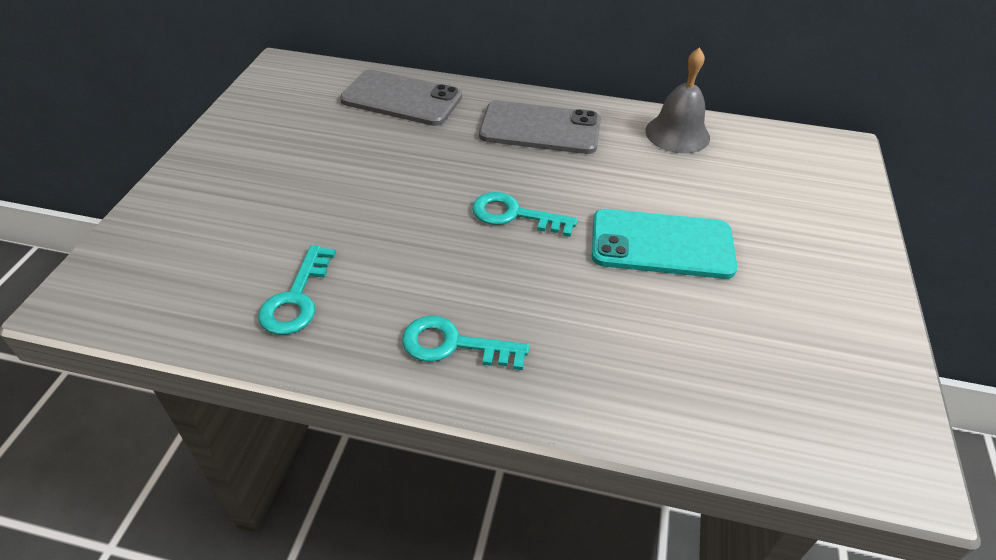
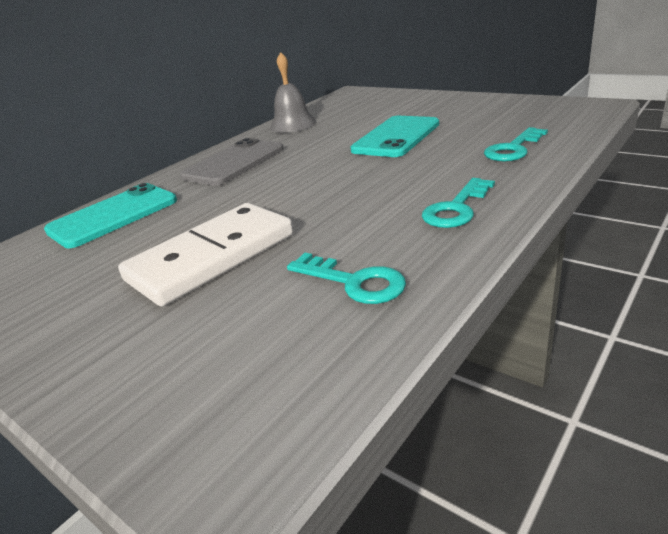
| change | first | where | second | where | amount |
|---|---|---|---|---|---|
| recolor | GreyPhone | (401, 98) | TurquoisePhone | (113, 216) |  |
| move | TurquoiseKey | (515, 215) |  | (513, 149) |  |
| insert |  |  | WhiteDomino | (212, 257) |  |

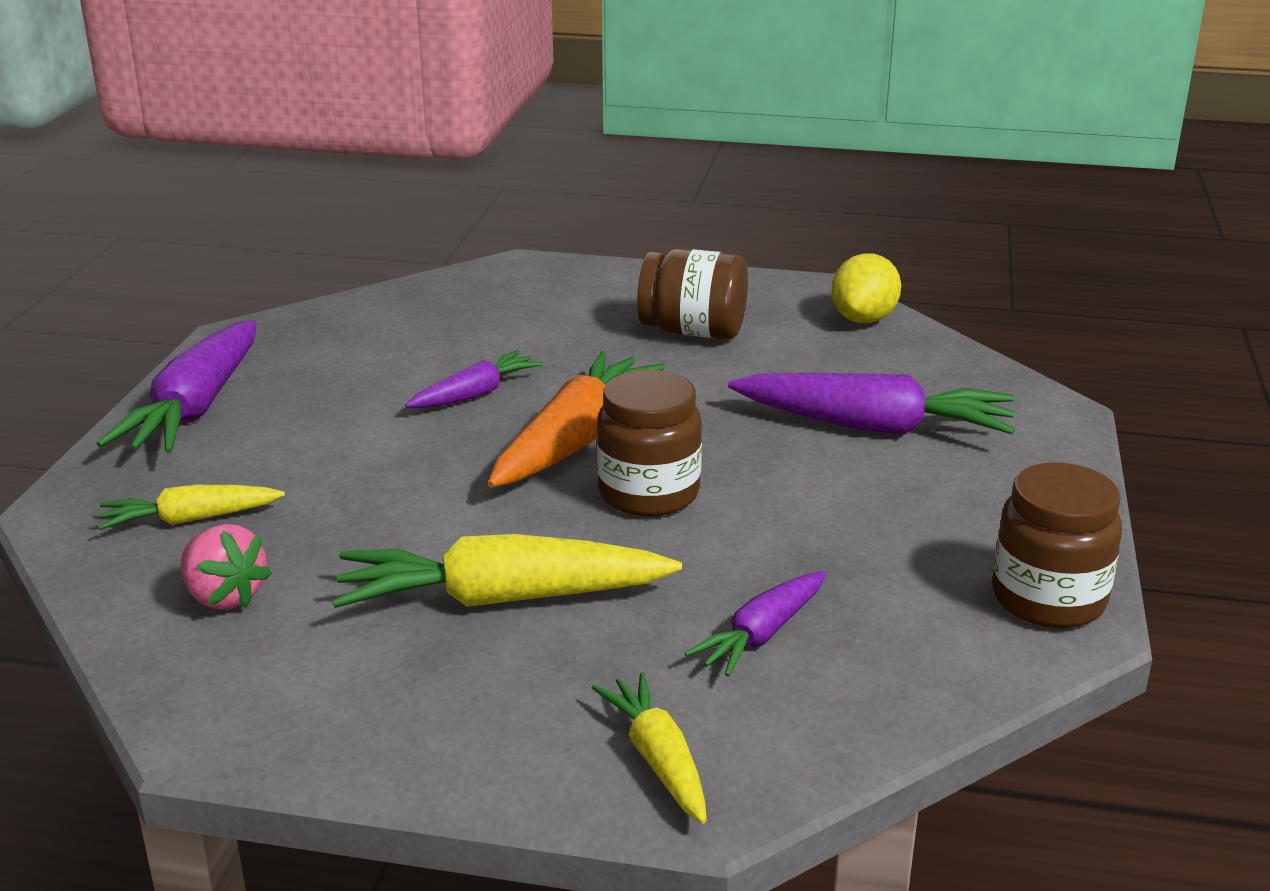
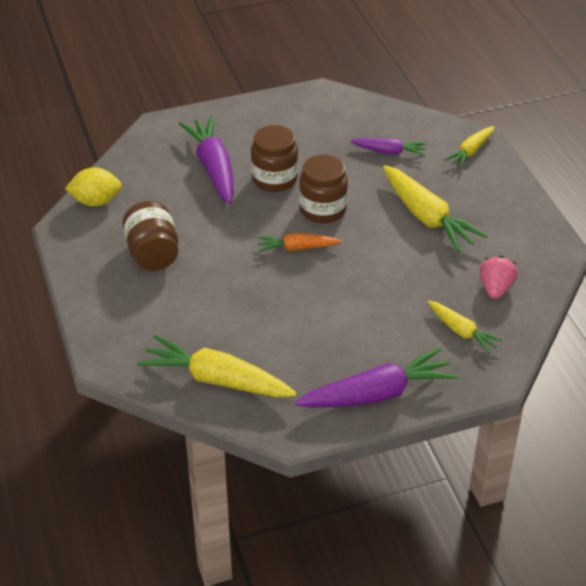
| change | first | where | second | where | amount |
|---|---|---|---|---|---|
| delete | PurpleCarrot | (476, 393) |  |  |  |
| resize | OrangeCarrot | (575, 439) |  | (296, 248) | x0.57 |
| move | BrownJar | (1048, 599) |  | (274, 179) |  |
| insert |  |  | YellowCarrot | (216, 379) |  |

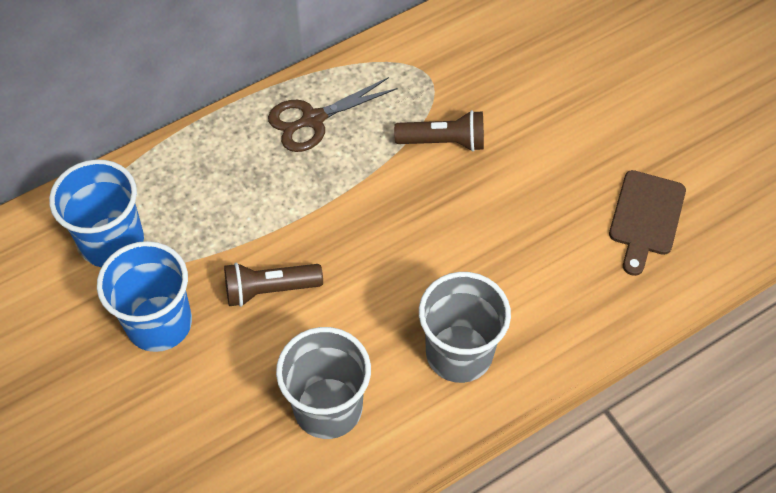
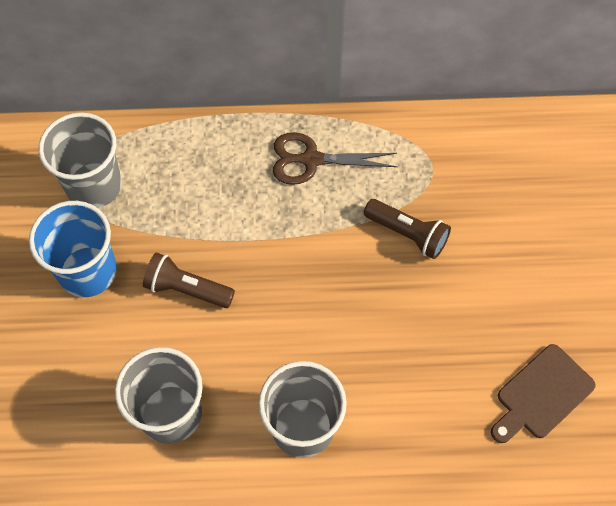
| change | first | where | second | where | amount |
|---|---|---|---|---|---|
| recolor | BlueCup | (112, 242) | GreyCup | (94, 185) |  |

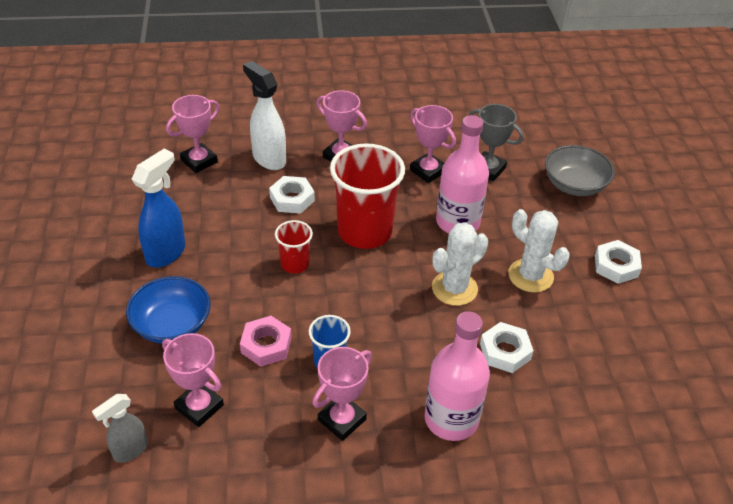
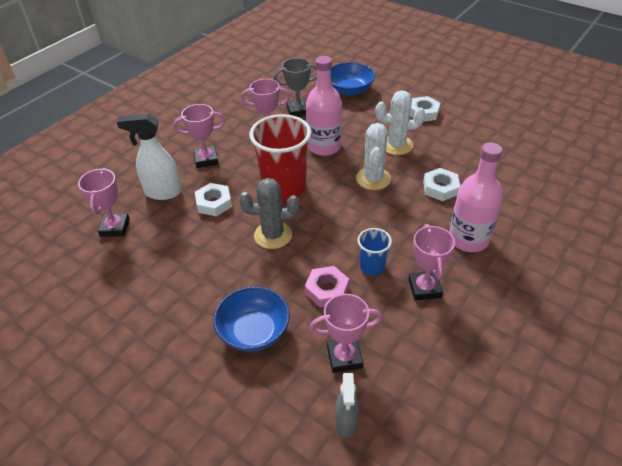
| change | first | where | second | where | amount |
|---|---|---|---|---|---|
| recolor | GreyBowl | (574, 185) | BlueBowl | (350, 90) |  |
| delete | BlueSprayBottle | (166, 253) |  |  |  |
| replace | RedCup | (295, 264) | GreyCactus | (273, 235) |  |

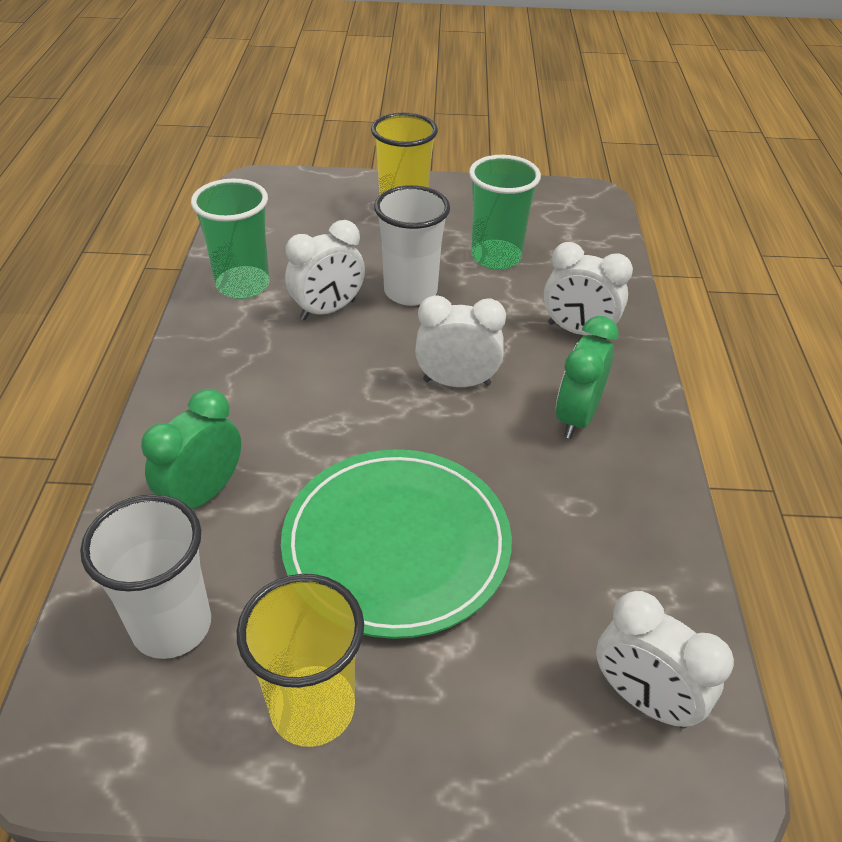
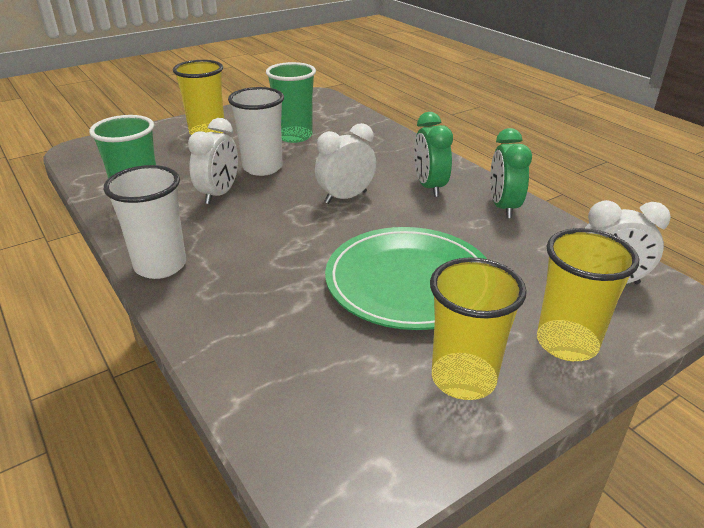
| change | first | where | second | where | amount |
|---|---|---|---|---|---|
| delete | WhiteClock | (578, 331) |  |  |  |
| move | GreenClock | (203, 494) |  | (503, 207) |  |
| move | WhiteCup | (172, 626) |  | (160, 266) |  |
| insert |  |  | YellowCup | (567, 343) |  |

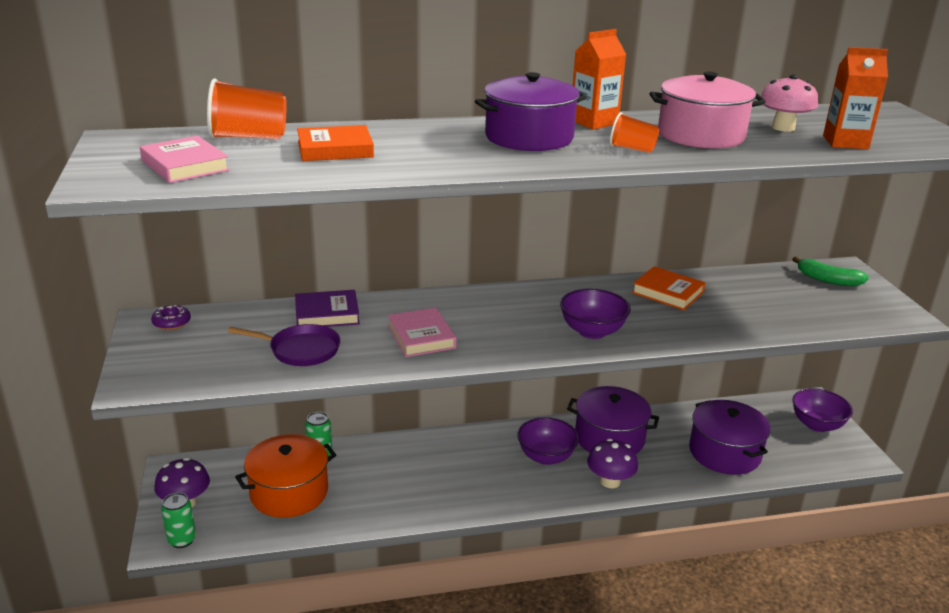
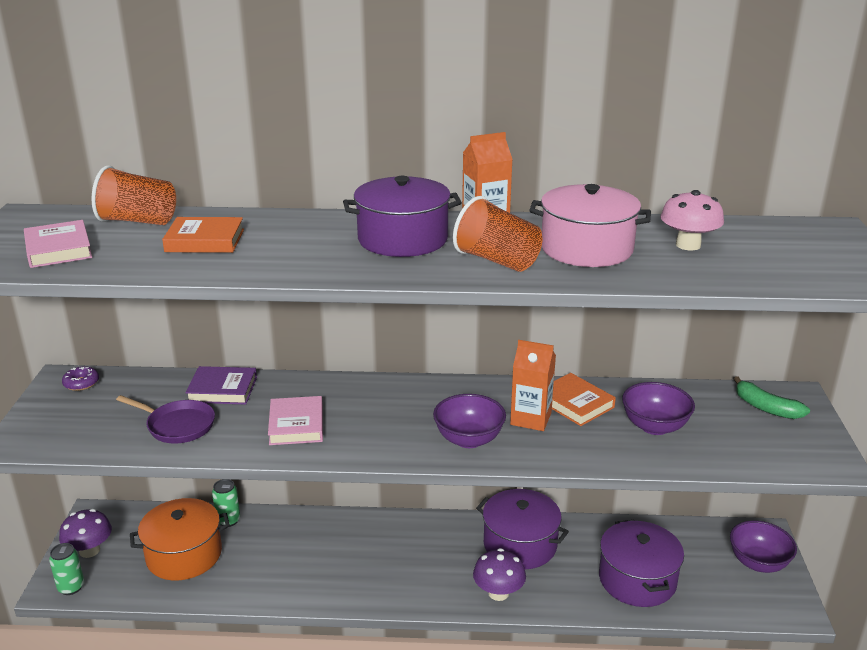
| change | first | where | second | where | amount |
|---|---|---|---|---|---|
| move | OrangeCarton | (845, 142) |  | (531, 419) |  |
| resize | OrangeCup | (632, 149) |  | (497, 261) | x1.69 |
| move | PurpleBowl | (546, 457) |  | (654, 426) |  |

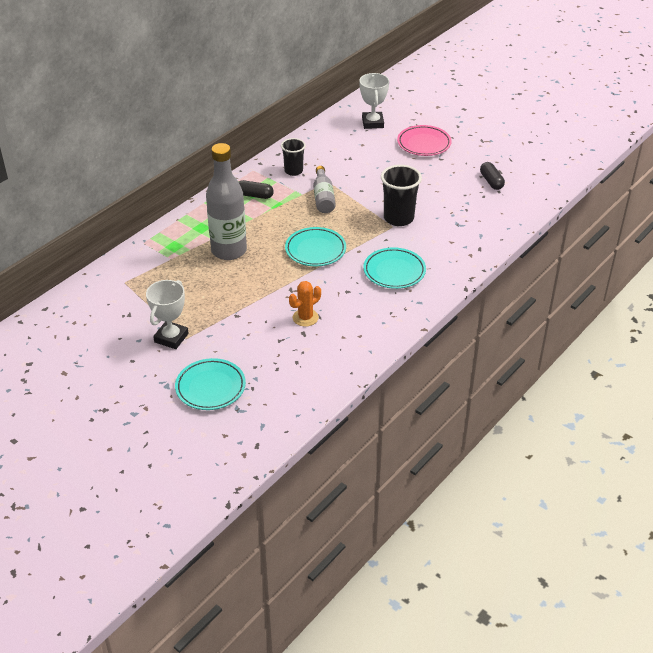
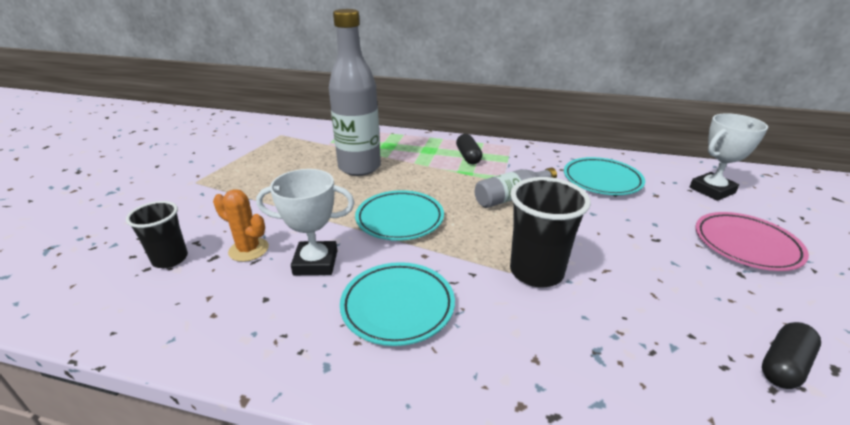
| change | first | where | second | where | amount |
|---|---|---|---|---|---|
| move | BlackCup | (293, 171) |  | (170, 259) |  |
| move | WhiteTrophy | (171, 338) |  | (315, 263) |  |
| move | TurquoisePlate | (210, 387) |  | (602, 180) |  |

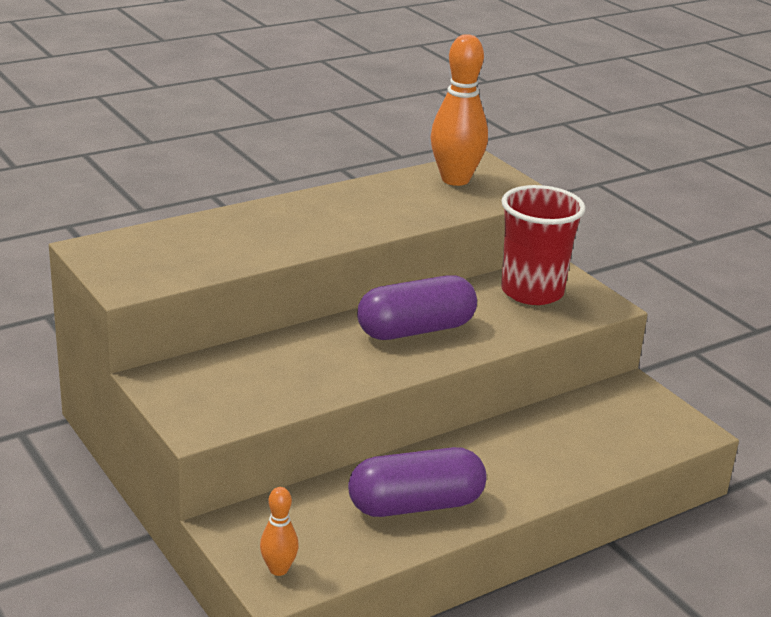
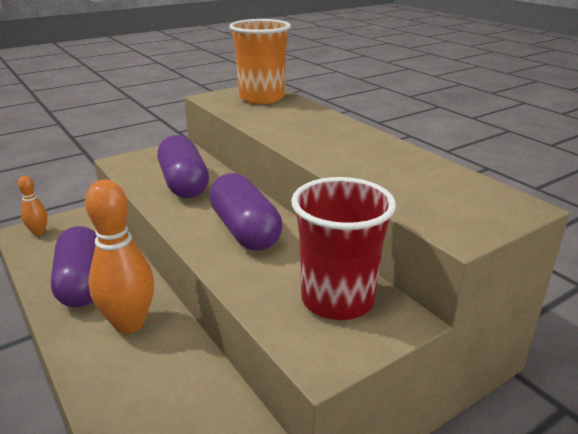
| change | first | where | second | where | amount |
|---|---|---|---|---|---|
| move | OrangeBowlingPin | (455, 179) |  | (129, 323) |  |
| insert |  |  | OrangeCup | (261, 98) |  |
| insert |  |  | PurpleCapsule | (184, 183) |  |

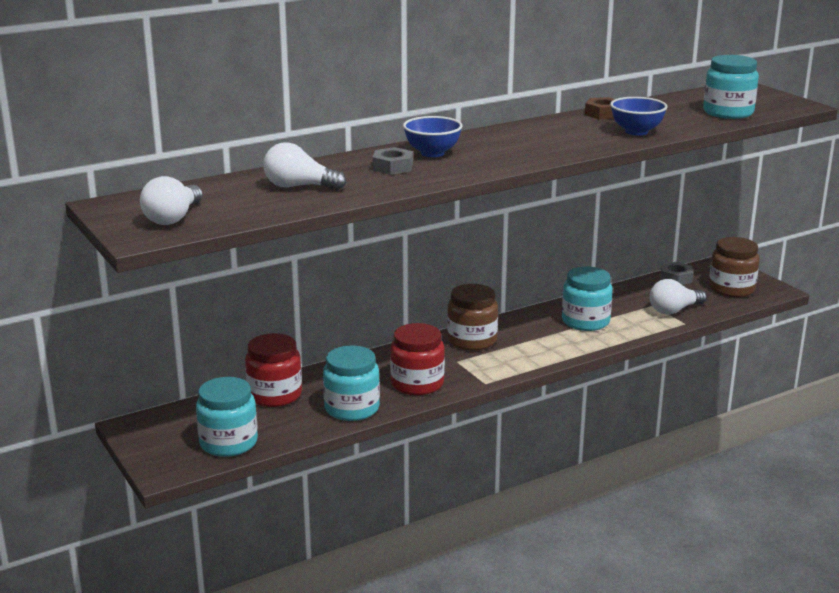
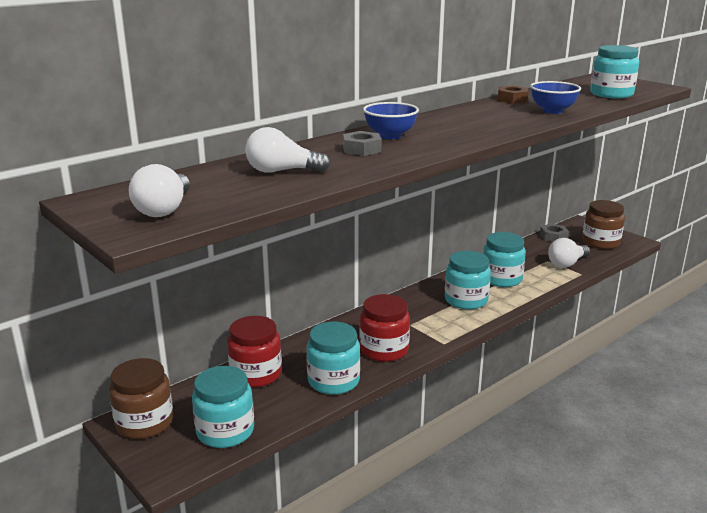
| change | first | where | second | where | amount |
|---|---|---|---|---|---|
| move | BrownJar | (472, 340) |  | (144, 423) |  |
| insert |  |  | TurquoiseJar | (466, 300) |  |

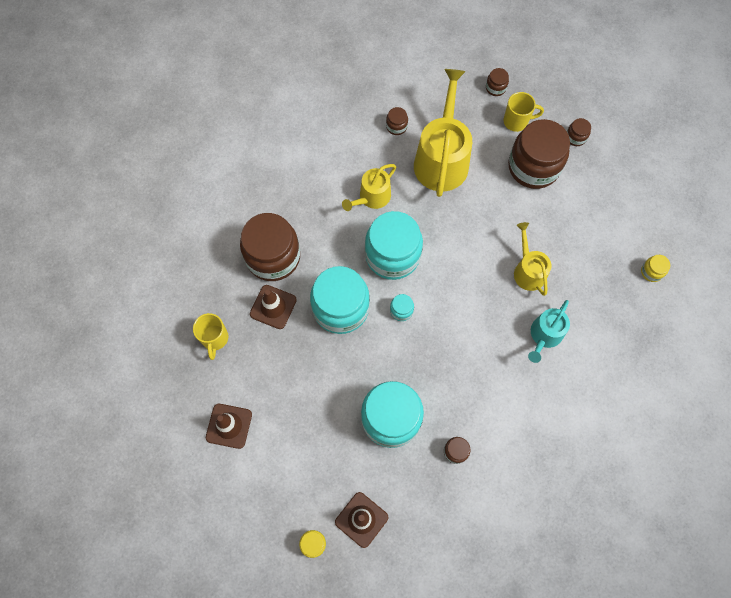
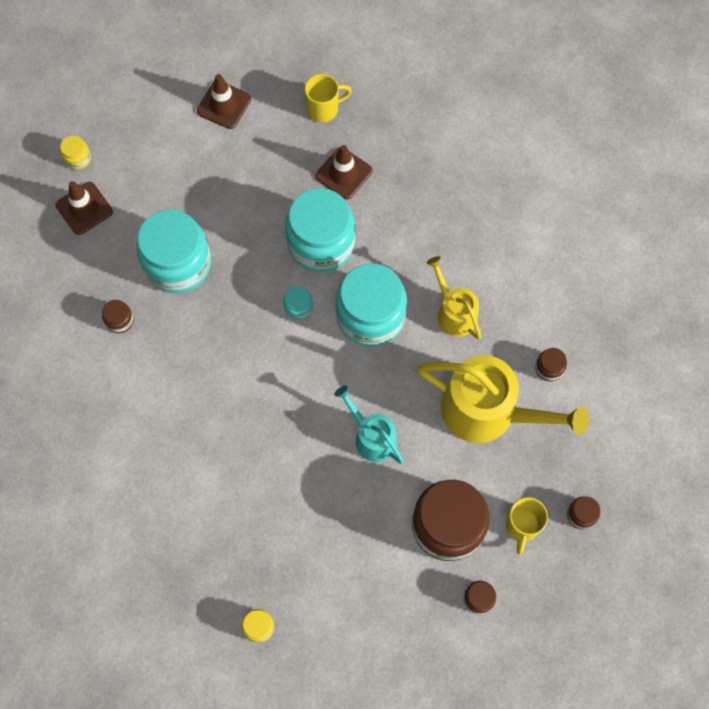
| change | first | where | second | where | amount |
|---|---|---|---|---|---|
| delete | BrownJar | (273, 257) |  |  |  |
| delete | YellowWateringCan | (528, 270) |  |  |  |
| move | TurquoiseWateringCan | (544, 335) |  | (372, 437) |  |
| rotate | YellowMug | (215, 339) |  | (324, 109) | 150 degrees clockwise |

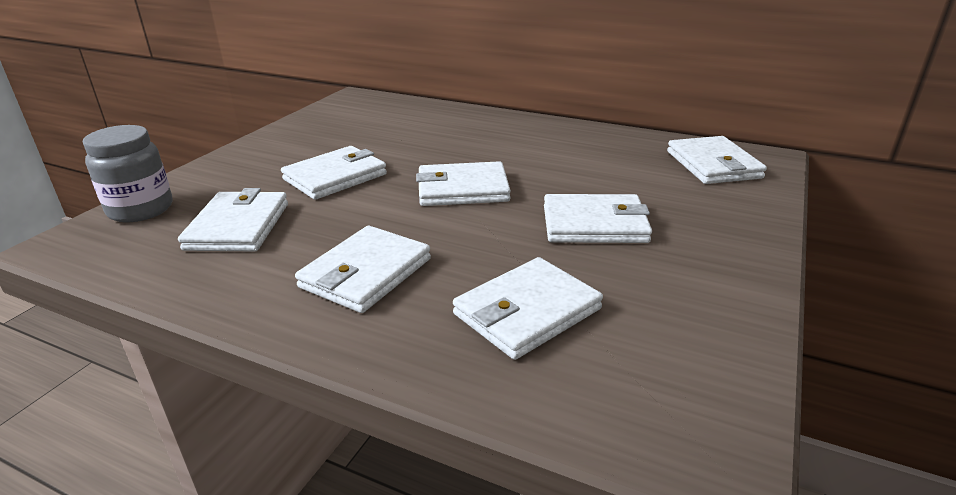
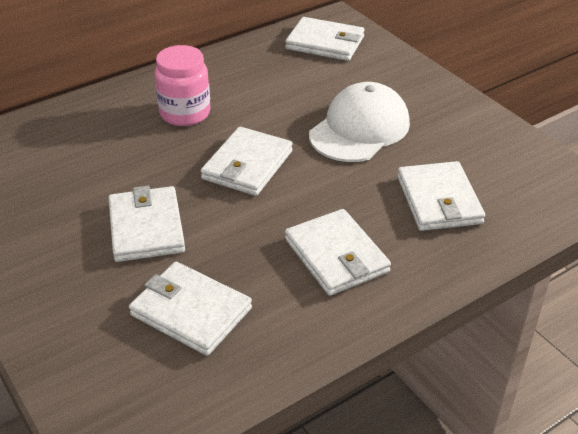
| change | first | where | second | where | amount |
|---|---|---|---|---|---|
| delete | GreyJar | (141, 209) |  |  |  |
| replace | WhiteWallet | (594, 224) | WhiteCap | (359, 129) |  |
| insert |  |  | PinkJar | (185, 113) |  |

